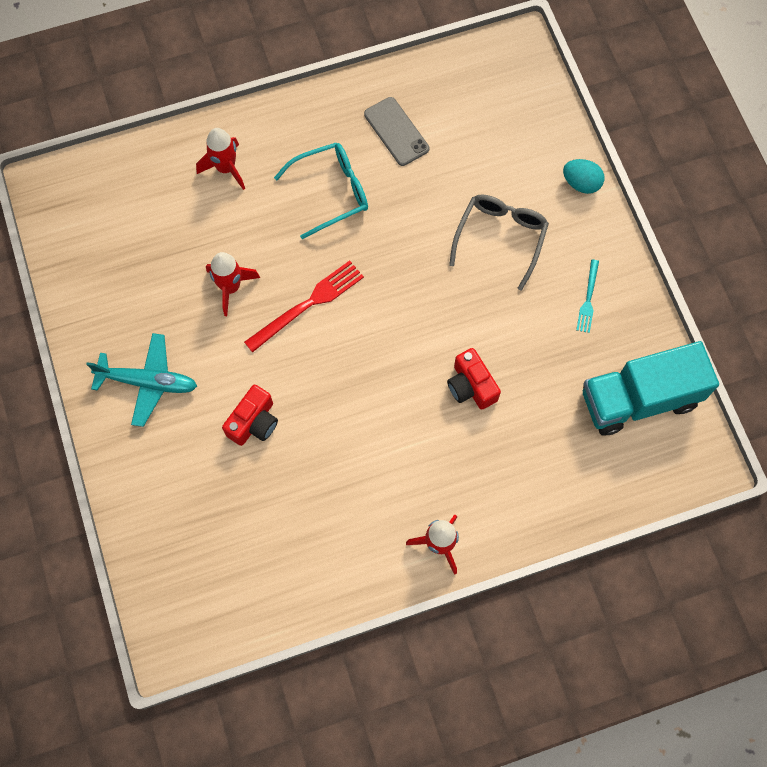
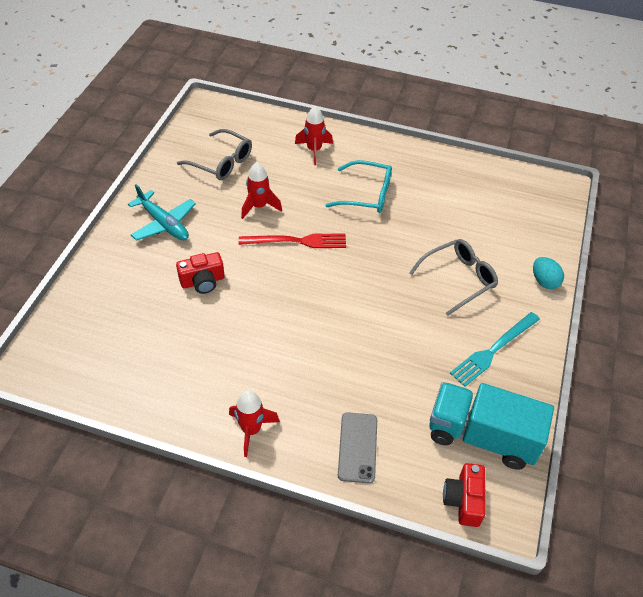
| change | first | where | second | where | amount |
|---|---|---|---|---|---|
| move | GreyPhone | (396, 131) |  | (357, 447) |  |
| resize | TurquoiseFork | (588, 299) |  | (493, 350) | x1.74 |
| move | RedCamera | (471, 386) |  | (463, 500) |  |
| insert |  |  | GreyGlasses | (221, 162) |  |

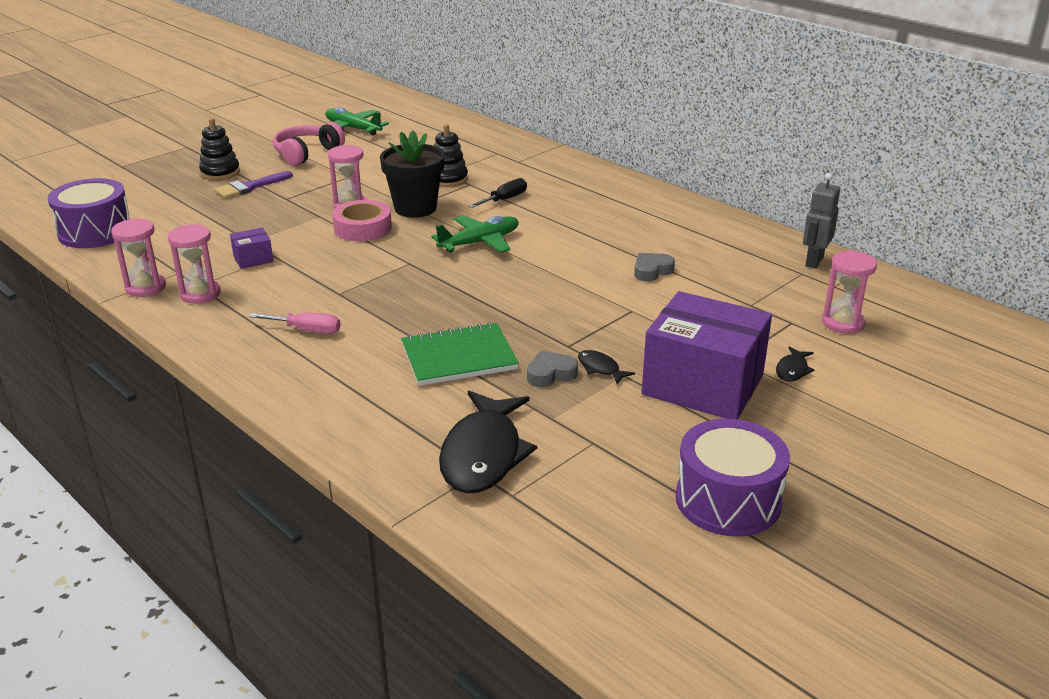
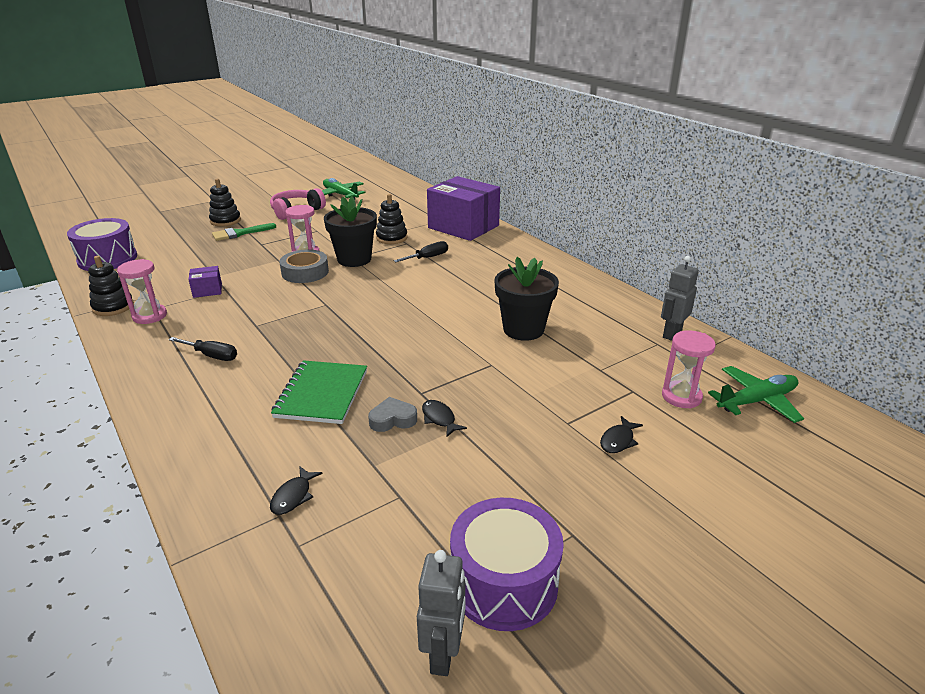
| change | first | where | second | where | amount |
|---|---|---|---|---|---|
| recolor | PurpleBrush | (249, 187) | GreenBrush | (239, 233) |  |
| recolor | PinkTape | (363, 228) | GreyTape | (305, 272) |  |
| move | GreenPlane | (480, 242) |  | (756, 401) |  |
| replace | PinkHourglass | (145, 287) | BlackStackingToy | (113, 307) |  |
| replace | GreyHeart | (652, 271) | BlackFlowerPot | (523, 329) |  |
| move | PurpleBox | (703, 385) |  | (463, 227) |  |
| recolor | PinkScrewdriver | (307, 330) | BlackScrewdriver | (211, 356) |  |
| rotate | GreenNotebook | (459, 357) |  | (322, 394) | 75 degrees counterclockwise |
| resize | BlackFish | (483, 454) |  | (293, 496) | x0.43 |
| insert |  |  | GreyRobot | (443, 654) |  |

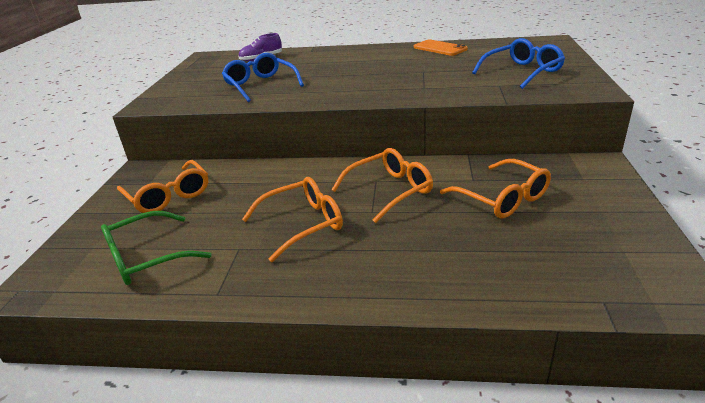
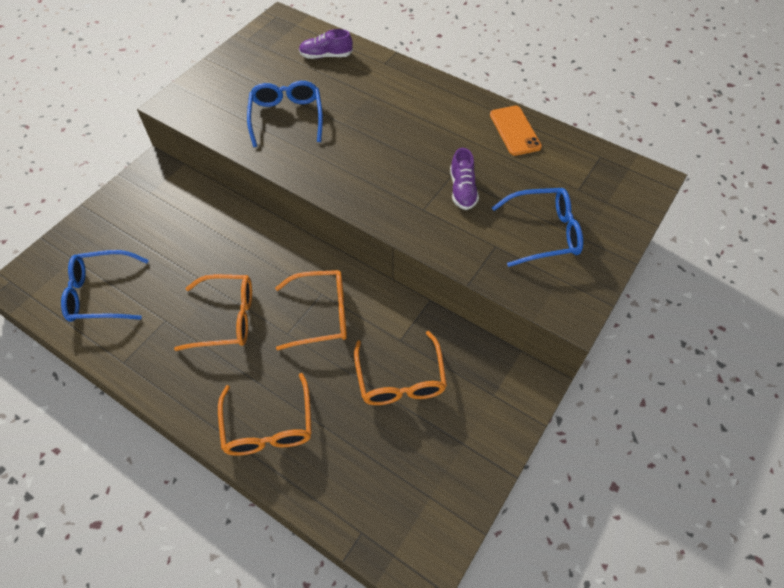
| change | first | where | second | where | amount |
|---|---|---|---|---|---|
| move | OrangeGlasses | (169, 196) |  | (268, 427) |  |
| recolor | GreenGlasses | (145, 258) | BlueGlasses | (100, 294) |  |
| insert |  |  | PurpleShoe | (462, 190) |  |

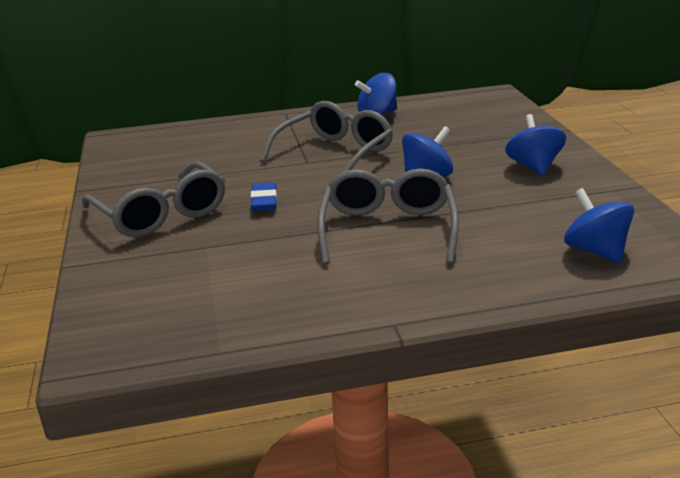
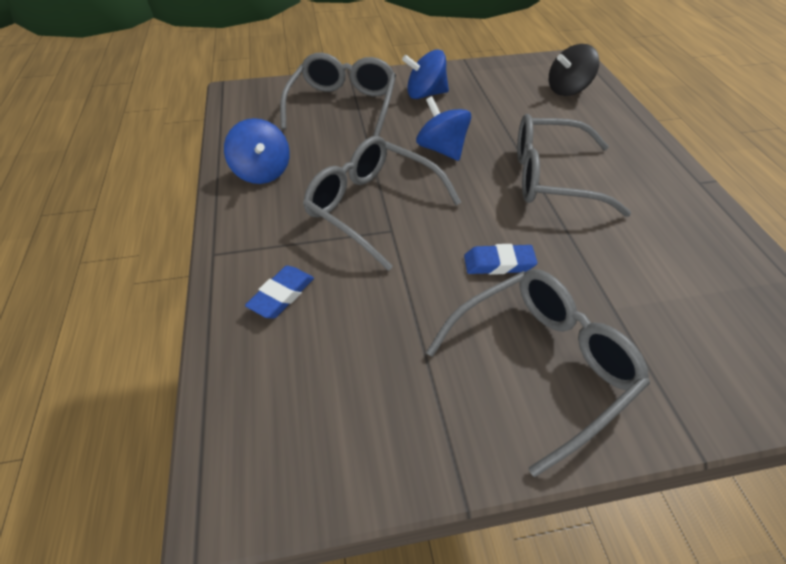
| change | first | where | second | where | amount |
|---|---|---|---|---|---|
| recolor | BlueSpinningTop | (595, 251) | BlackSpinningTop | (567, 90) |  |
| insert |  |  | GreyGlasses | (343, 105) |  |
| insert |  |  | BlueEraser | (281, 295) |  |

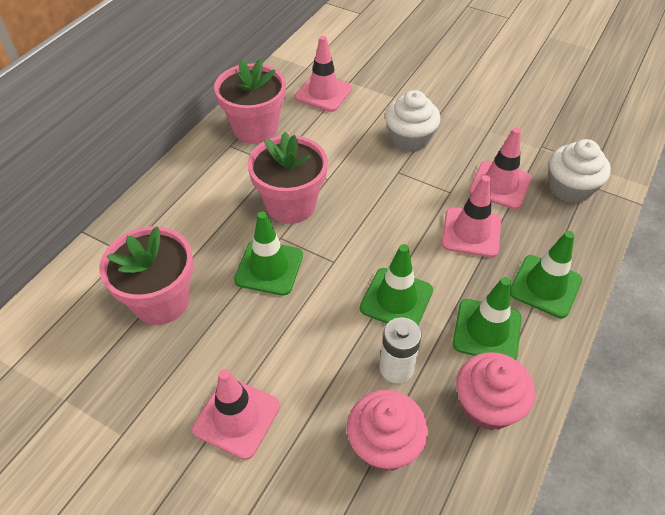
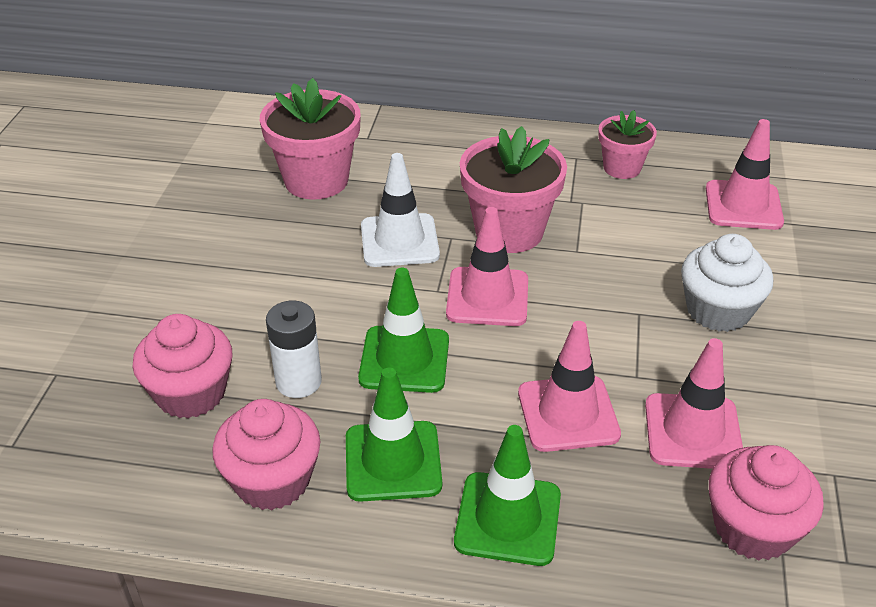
| change | first | where | second | where | amount |
|---|---|---|---|---|---|
| resize | PinkFlowerPot | (255, 128) |  | (622, 168) | x0.59 |
| recolor | WhiteCupcake | (570, 188) | PinkCupcake | (753, 528) |  |
| recolor | GreenTrafficCone | (269, 268) | WhiteTrafficCone | (399, 241) |  |
| move | PinkTrafficCone | (236, 417) |  | (487, 297) |  |

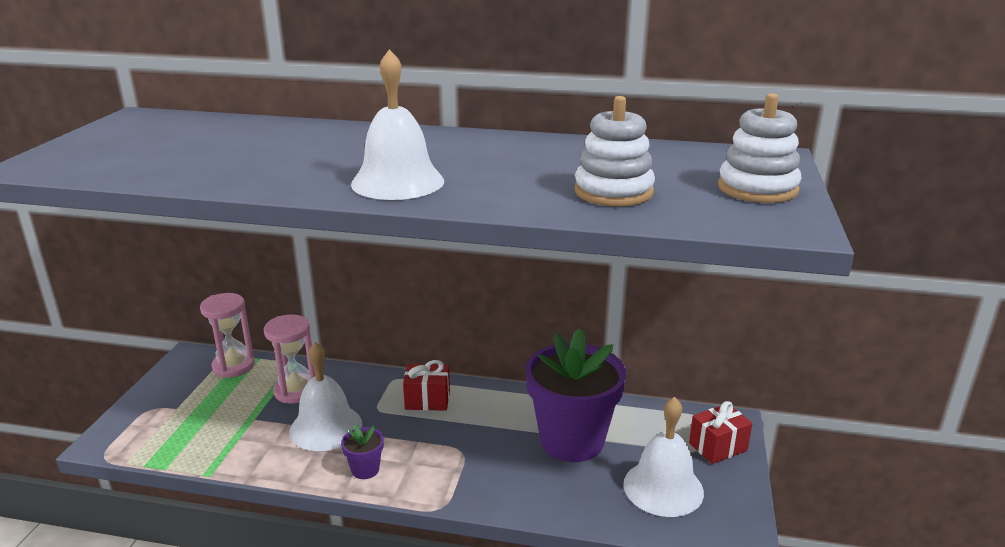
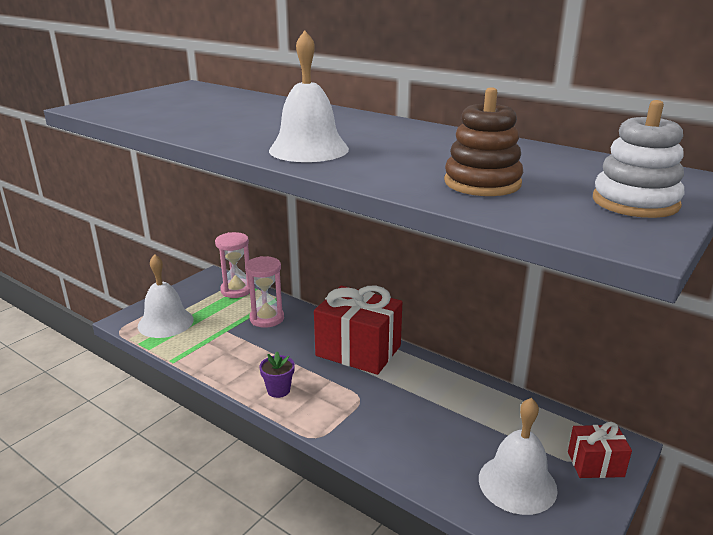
| change | first | where | second | where | amount |
|---|---|---|---|---|---|
| recolor | WhiteStackingToy | (613, 192) | BrownStackingToy | (482, 183) |  |
| delete | PurpleFlowerPot | (572, 441) |  |  |  |
| move | WhiteBell | (326, 427) |  | (165, 322) |  |
| resize | RedGift | (427, 400) |  | (358, 351) | x1.94 |

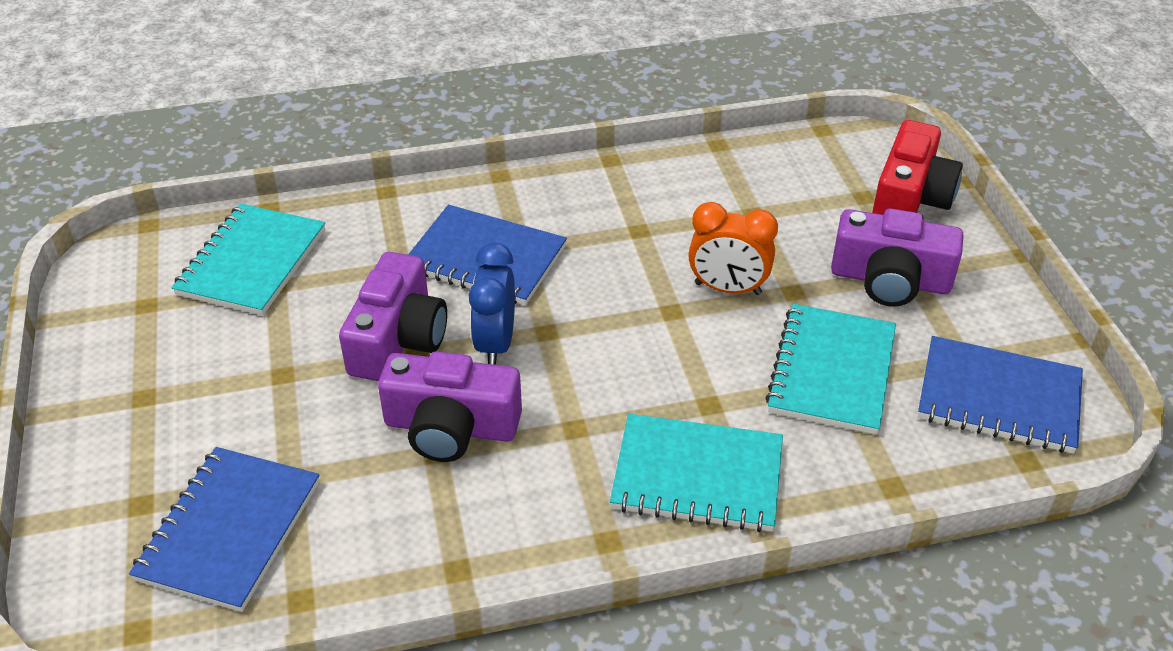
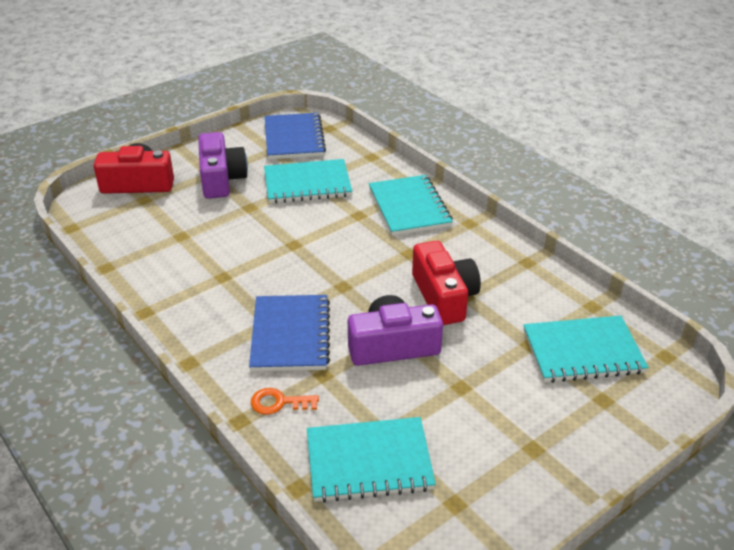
| change | first | where | second | where | amount |
|---|---|---|---|---|---|
| delete | OrangeClock | (727, 289) |  |  |  |
| delete | BlueClock | (495, 343) |  |  |  |
| recolor | PurpleCamera | (451, 427) | RedCamera | (444, 297) |  |
| recolor | BlueNotebook | (230, 530) | TurquoiseNotebook | (582, 351) |  |
| insert |  |  | OrangeKey | (279, 403) |  |

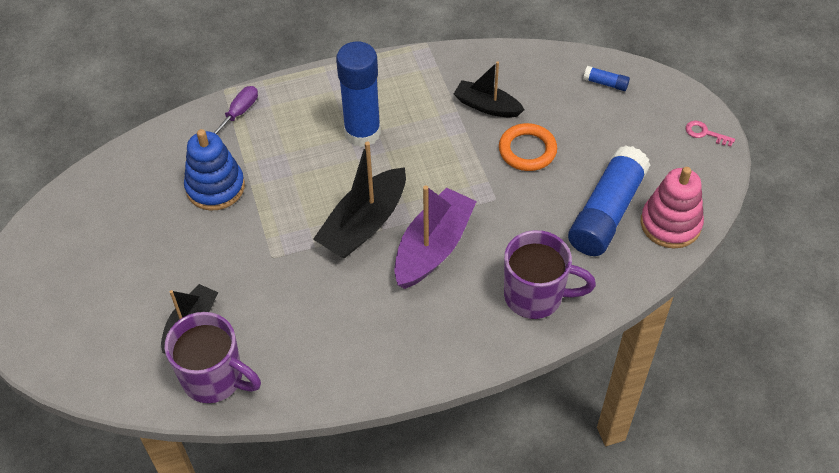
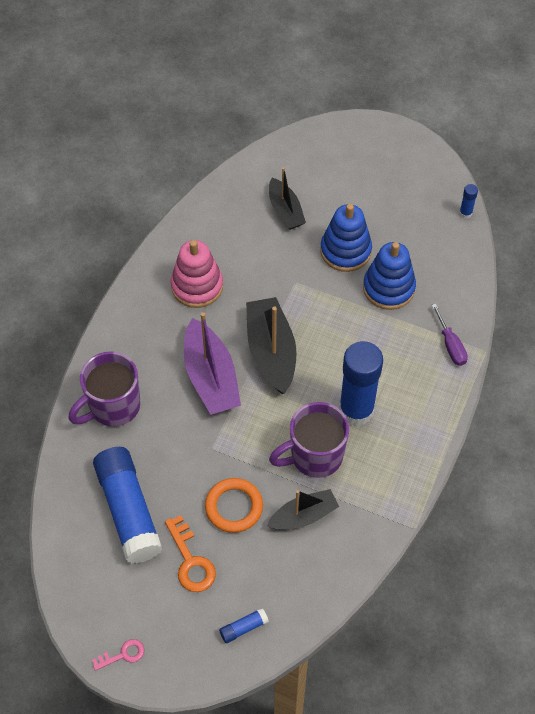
| change | first | where | second | where | amount |
|---|---|---|---|---|---|
| move | PinkStackingToy | (670, 224) |  | (197, 286) |  |
| move | PurpleMug | (215, 378) |  | (314, 456) |  |
| insert |  |  | BlueGlueStick | (465, 213) |  |
| insert |  |  | BlueStackingToy | (345, 251) |  |
| insert |  |  | OrangeKey | (191, 561) |  |

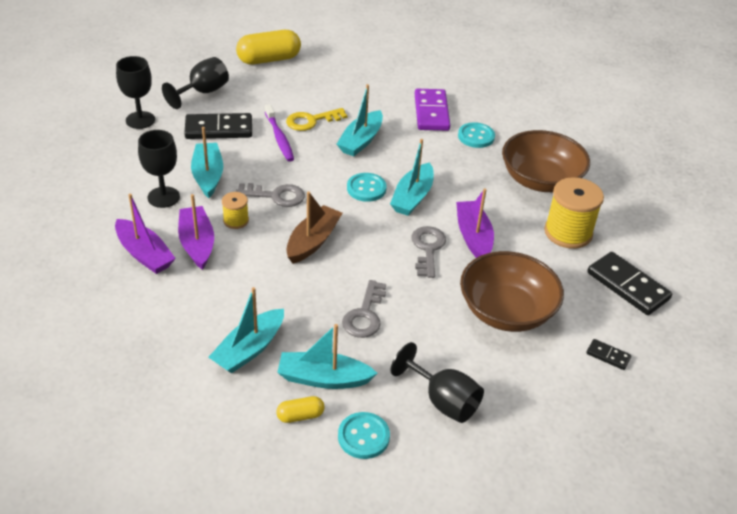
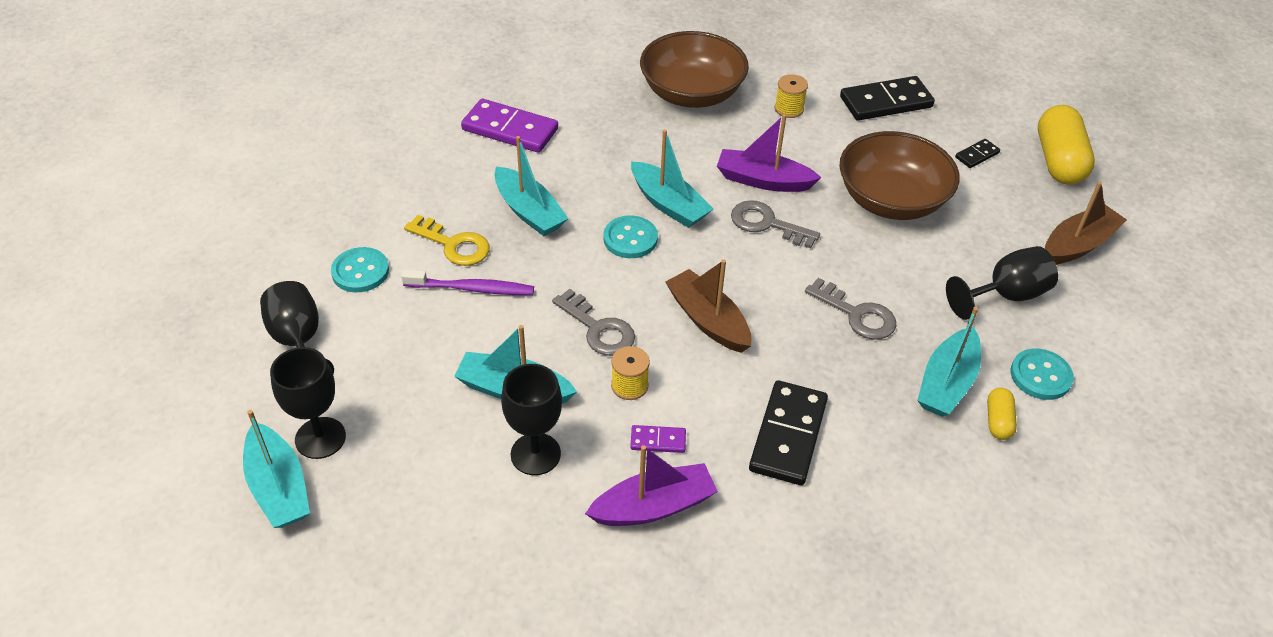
| change | first | where | second | where | amount |
|---|---|---|---|---|---|
| move | YellowCapsule | (269, 59) |  | (1058, 161) |  |
| rotate | YellowKey | (311, 121) |  | (454, 245) | 60 degrees counterclockwise |
| move | BlackDomino | (219, 129) |  | (788, 435) |  |
| move | TurquoiseButton | (476, 136) |  | (360, 271) |  |
| resize | YellowSpool | (568, 232) |  | (789, 109) | x0.52 |
| rotate | GreyKey | (276, 196) |  | (599, 329) | 105 degrees clockwise |
| replace | PurpleBoat | (197, 243) | PurpleDomino | (658, 440) |  |
| move | TurquoiseBoat | (249, 349) |  | (279, 487) |  |
| insert |  |  | BrownBoat | (1078, 245) |  |

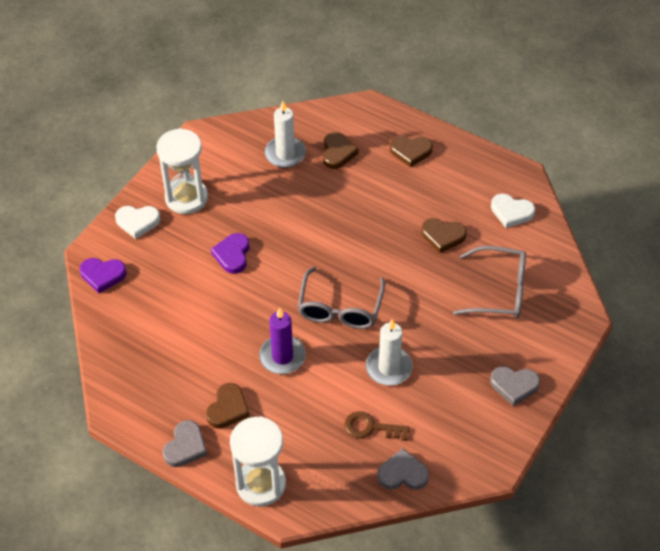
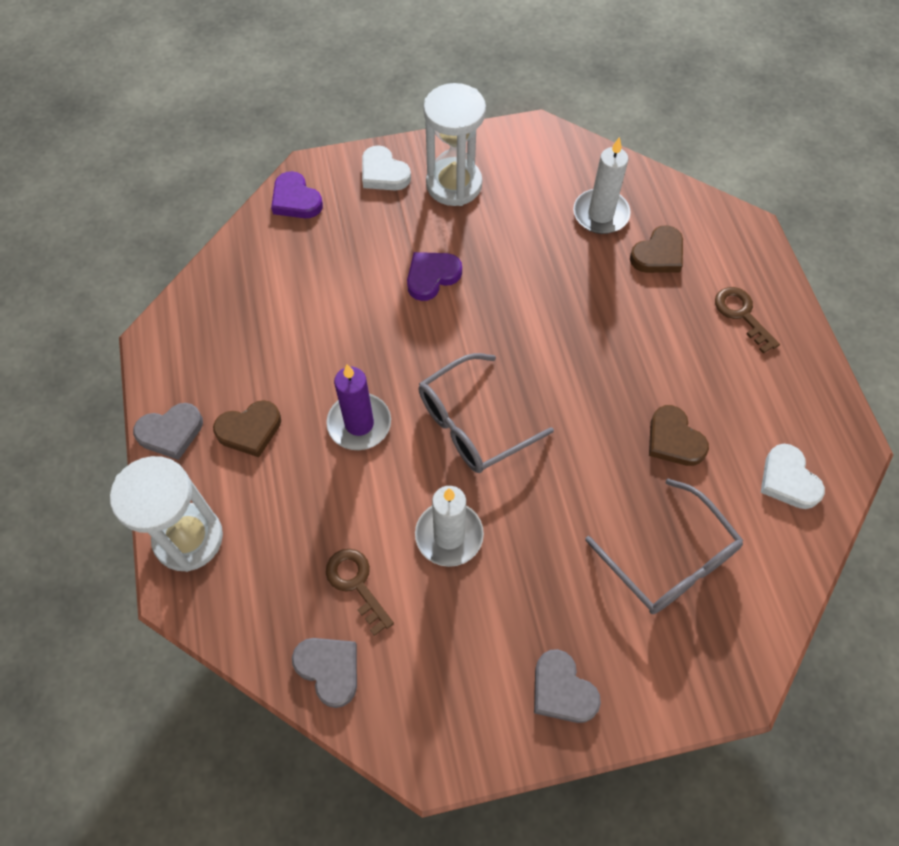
| change | first | where | second | where | amount |
|---|---|---|---|---|---|
| replace | BrownHeart | (410, 151) | BrownKey | (742, 315) |  |

